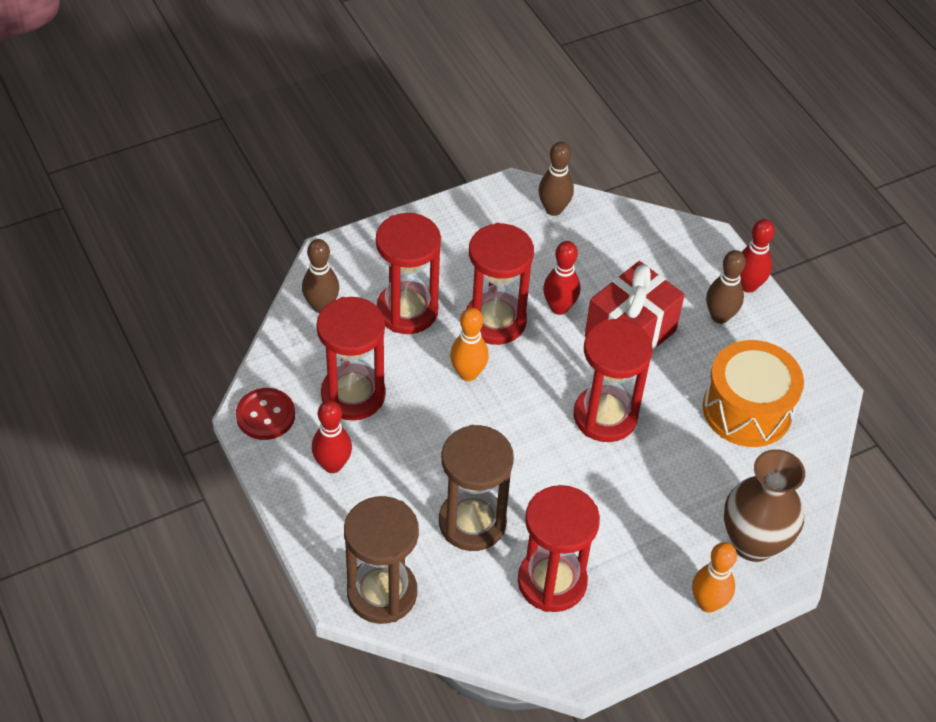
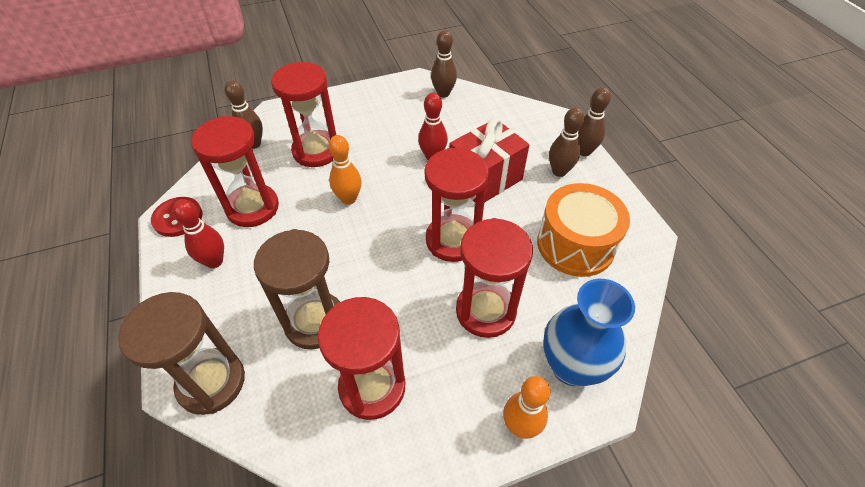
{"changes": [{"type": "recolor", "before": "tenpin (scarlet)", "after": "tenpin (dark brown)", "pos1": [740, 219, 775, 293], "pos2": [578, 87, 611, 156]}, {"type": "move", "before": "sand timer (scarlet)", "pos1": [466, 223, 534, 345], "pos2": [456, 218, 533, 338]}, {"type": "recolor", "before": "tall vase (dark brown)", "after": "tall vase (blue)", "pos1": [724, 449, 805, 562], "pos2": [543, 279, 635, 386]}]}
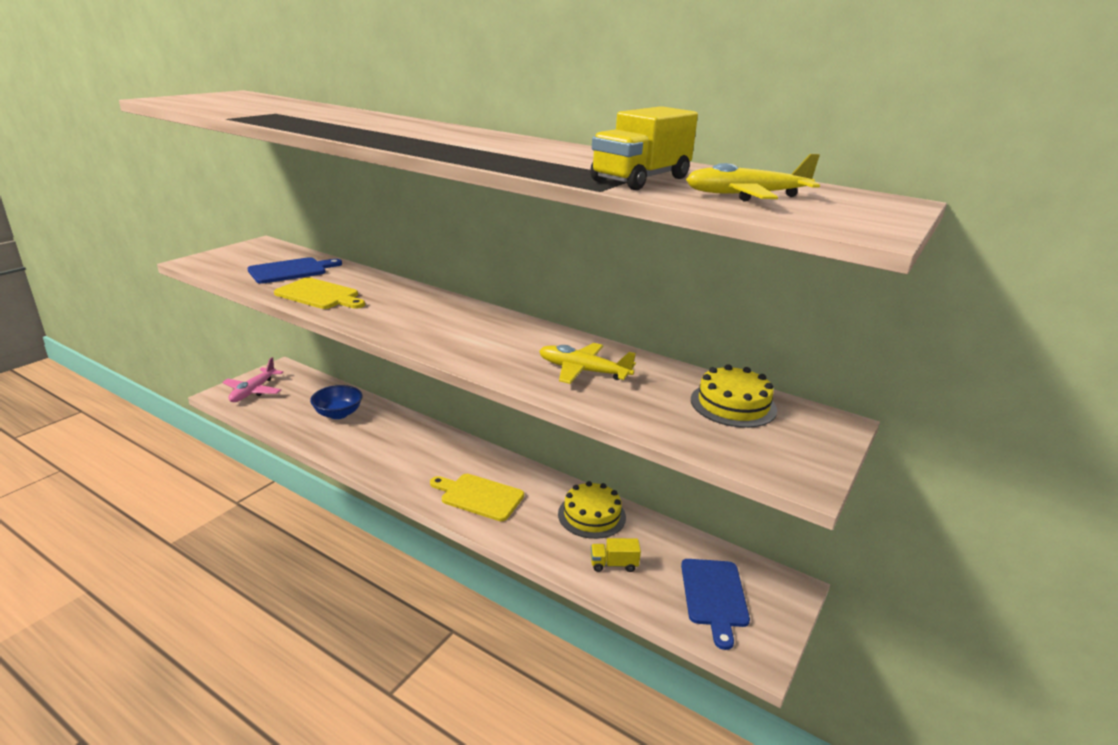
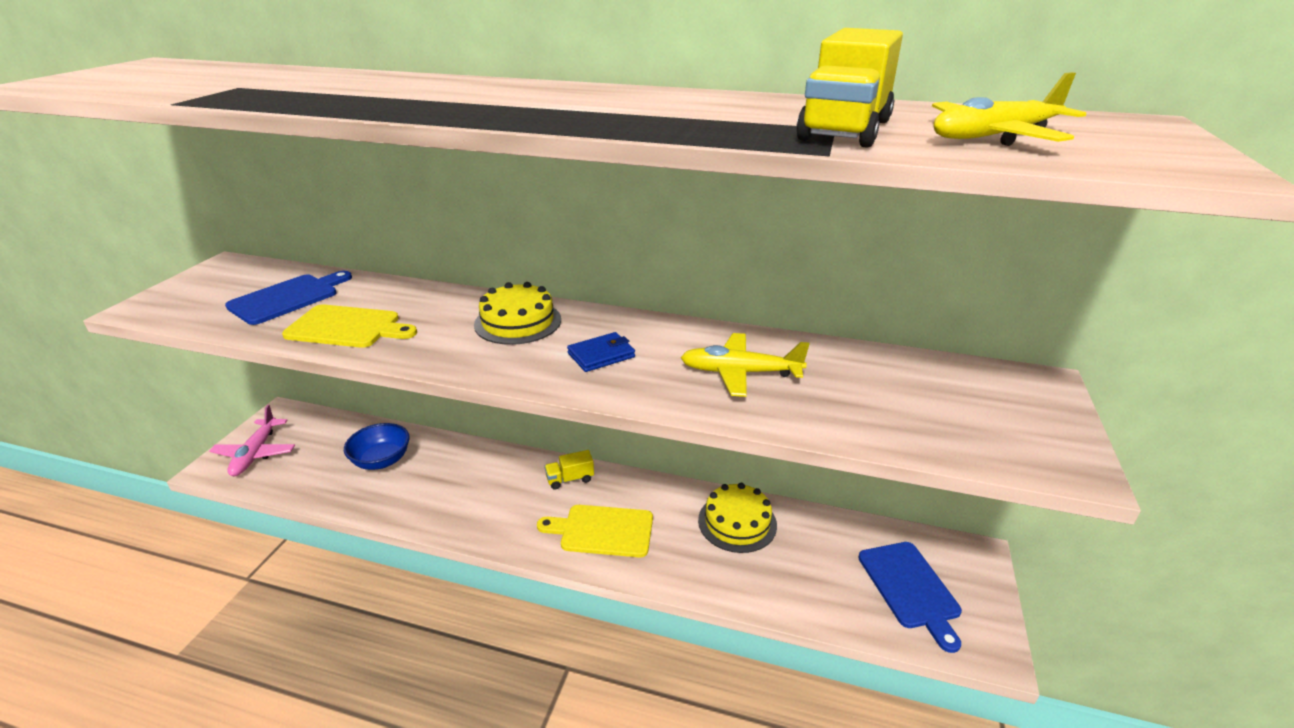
{"changes": [{"type": "move", "before": "cake (bright yellow)", "pos1": [691, 364, 777, 428], "pos2": [474, 282, 561, 345]}, {"type": "move", "before": "truck (bright yellow)", "pos1": [591, 538, 641, 572], "pos2": [544, 450, 594, 490]}, {"type": "insert", "after": "card wallet (blue)", "pos2": [567, 332, 635, 372]}]}
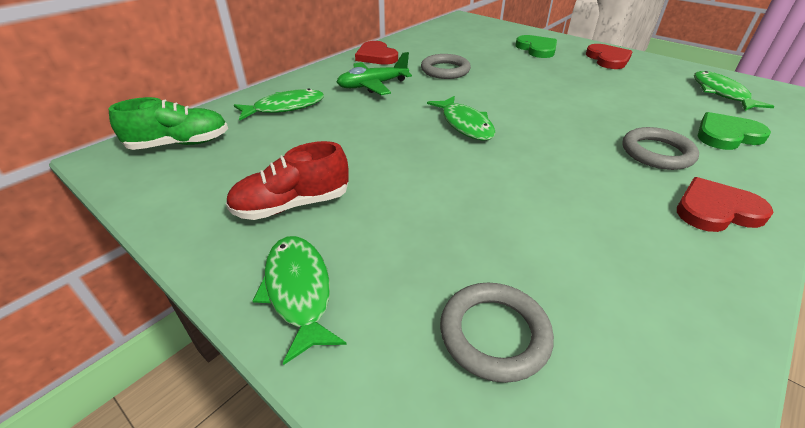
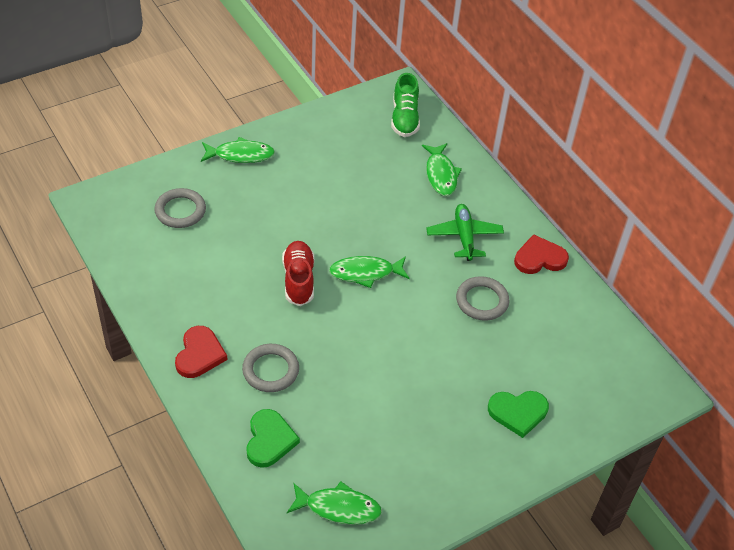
{"changes": [{"type": "delete", "before": "heart (scarlet)", "pos1": [586, 44, 632, 69]}, {"type": "move", "before": "shoe (scarlet)", "pos1": [226, 141, 349, 220], "pos2": [282, 241, 314, 306]}]}
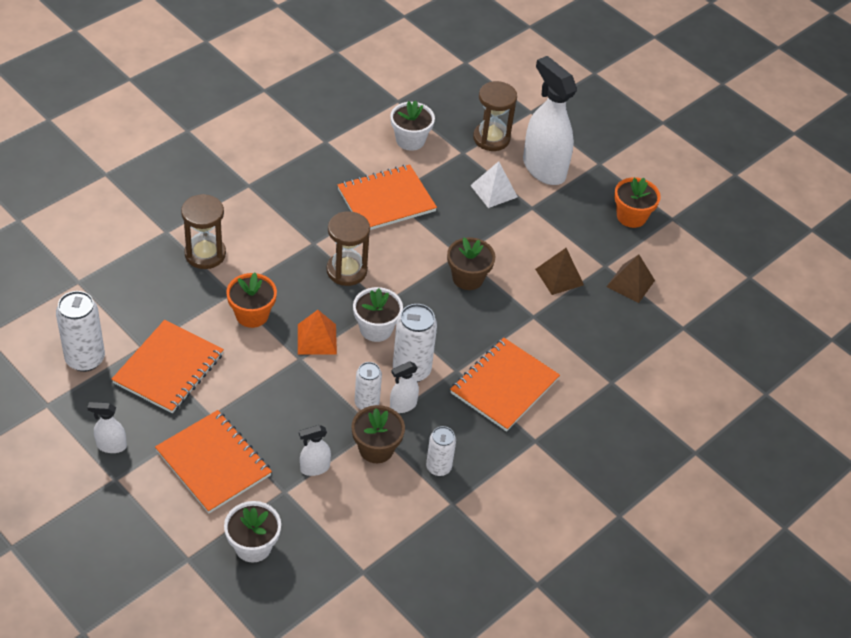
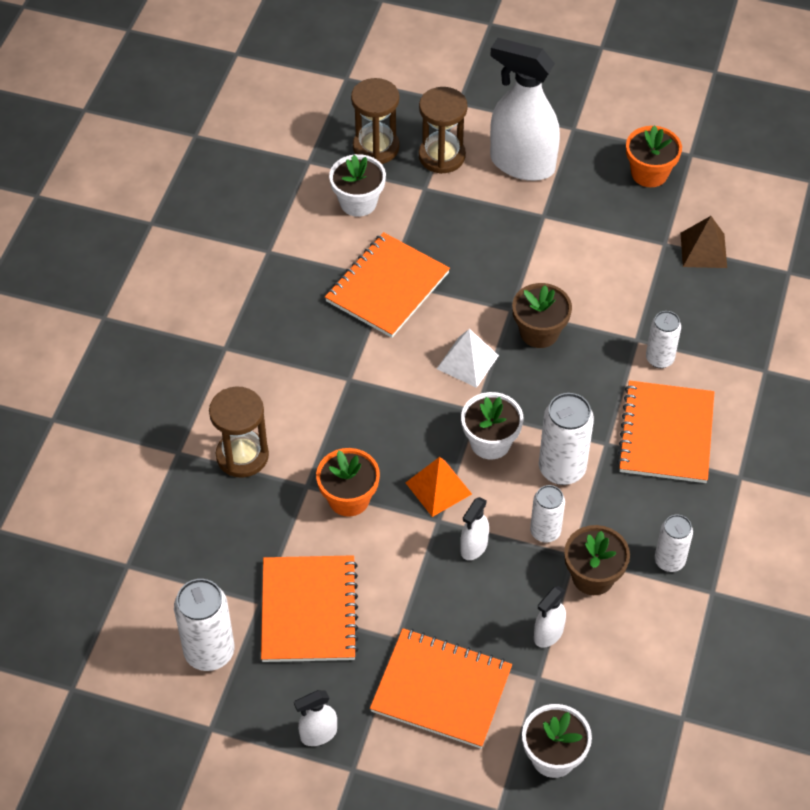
{"changes": [{"type": "move", "before": "pyramid (pure white)", "pos1": [470, 161, 518, 208], "pos2": [437, 329, 499, 388]}, {"type": "move", "before": "sand timer (dark brown)", "pos1": [326, 211, 370, 286], "pos2": [351, 78, 400, 164]}, {"type": "delete", "before": "pyramid (dark brown)", "pos1": [535, 248, 584, 295]}, {"type": "move", "before": "sprayer (pure white)", "pos1": [390, 362, 419, 413], "pos2": [460, 497, 489, 560]}, {"type": "insert", "after": "tin (pure white)", "pos2": [646, 311, 681, 368]}]}
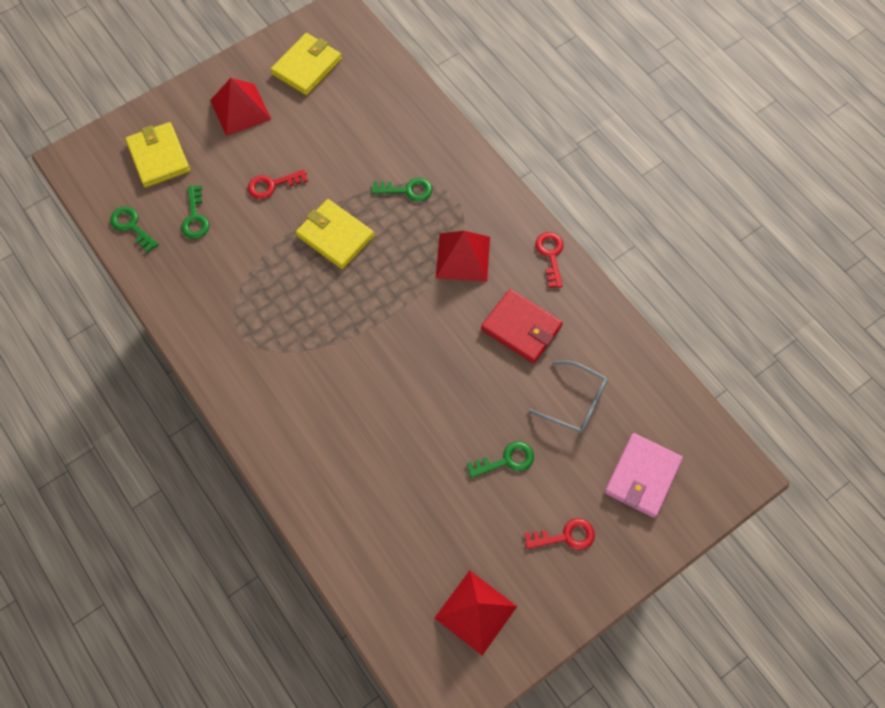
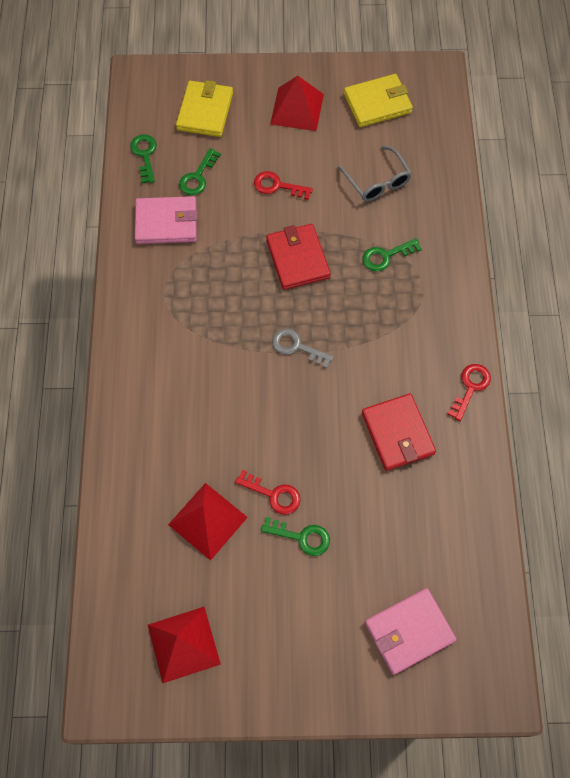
{"changes": [{"type": "rotate", "before": "latchkey (emerald)", "pos1": [371, 178, 432, 202], "pos2": [362, 238, 422, 272], "turn": 120}, {"type": "recolor", "before": "card wallet (bright yellow)", "after": "card wallet (scarlet)", "pos1": [296, 199, 374, 269], "pos2": [266, 224, 331, 290]}, {"type": "move", "before": "pyramid (scarlet)", "pos1": [436, 231, 490, 282], "pos2": [168, 483, 248, 561]}, {"type": "move", "before": "spectacles (gray)", "pos1": [528, 361, 608, 434], "pos2": [338, 145, 412, 202]}, {"type": "move", "before": "latchkey (scarlet)", "pos1": [525, 518, 595, 550], "pos2": [235, 470, 301, 515]}, {"type": "insert", "after": "card wallet (pink)", "pos2": [135, 196, 197, 244]}, {"type": "insert", "after": "latchkey (gray)", "pos2": [272, 328, 333, 369]}]}
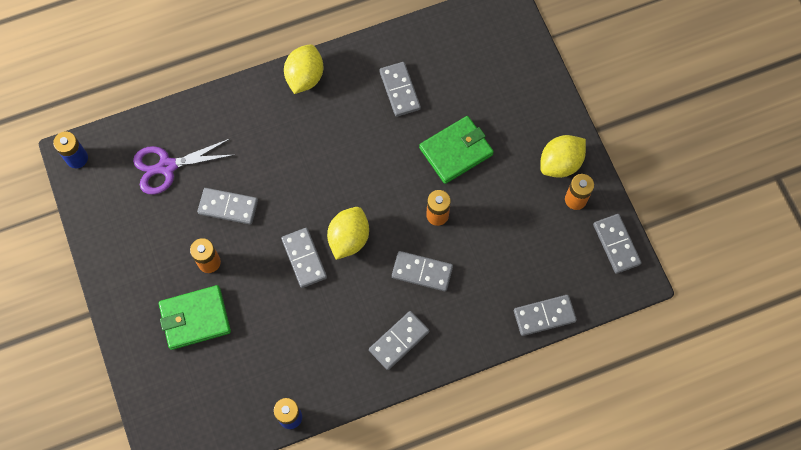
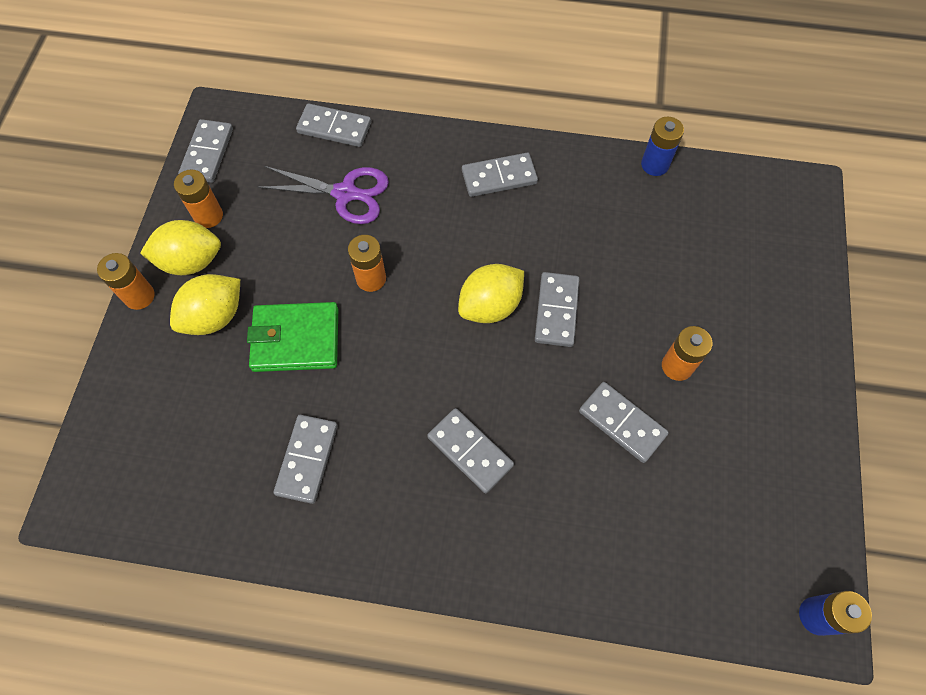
{"changes": [{"type": "move", "before": "lemon (bright yellow)", "pos1": [284, 44, 323, 94], "pos2": [170, 274, 240, 335]}, {"type": "move", "before": "pair of scissors (purple)", "pos1": [133, 138, 233, 194], "pos2": [257, 166, 389, 224]}, {"type": "move", "before": "domino tile (gray)", "pos1": [392, 251, 453, 291], "pos2": [427, 408, 514, 493]}, {"type": "delete", "before": "card wallet (emerald)", "pos1": [159, 285, 231, 350]}, {"type": "insert", "after": "power cell (orange-coloured)", "pos2": [97, 253, 155, 310]}]}
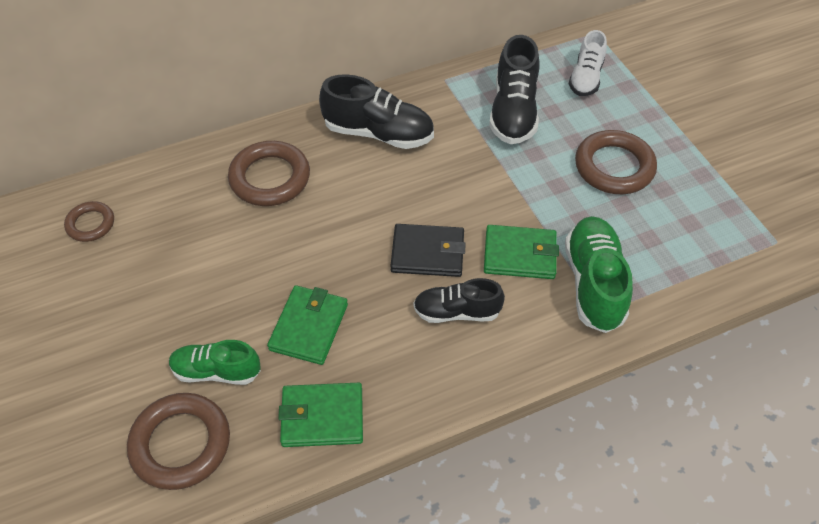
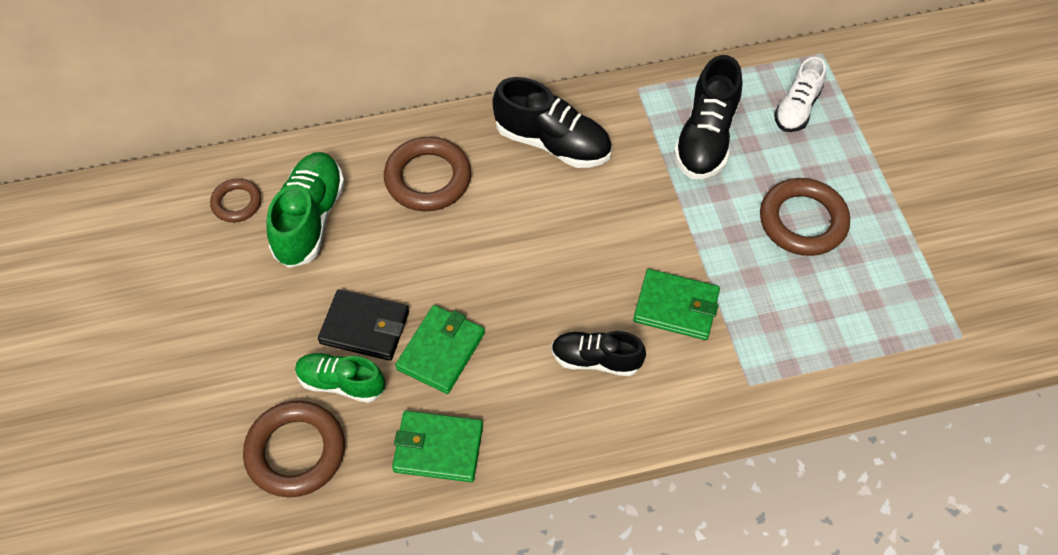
{"changes": [{"type": "move", "before": "shoe (emerald)", "pos1": [565, 216, 633, 333], "pos2": [266, 152, 345, 268]}, {"type": "move", "before": "card wallet (ebony)", "pos1": [390, 224, 466, 277], "pos2": [318, 289, 409, 361]}]}
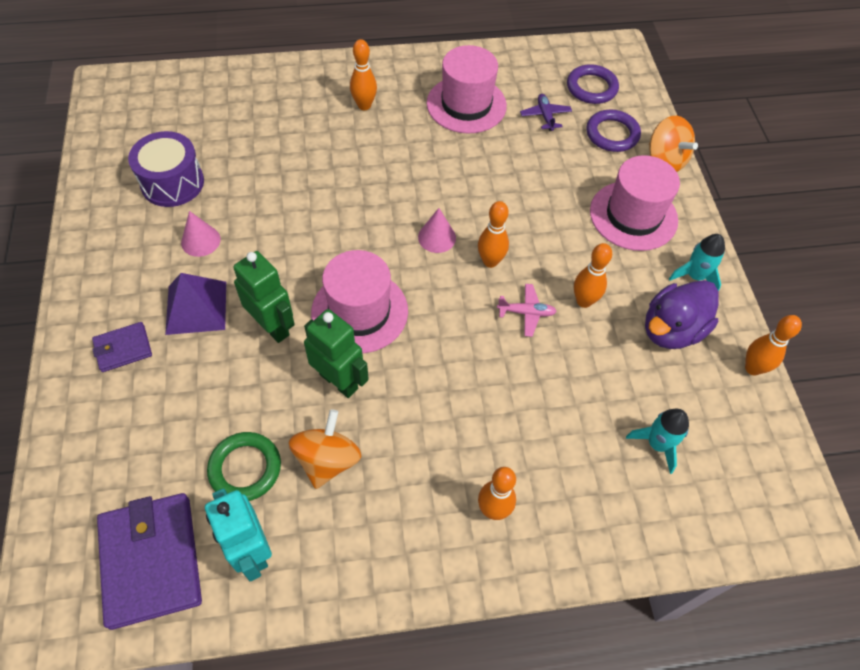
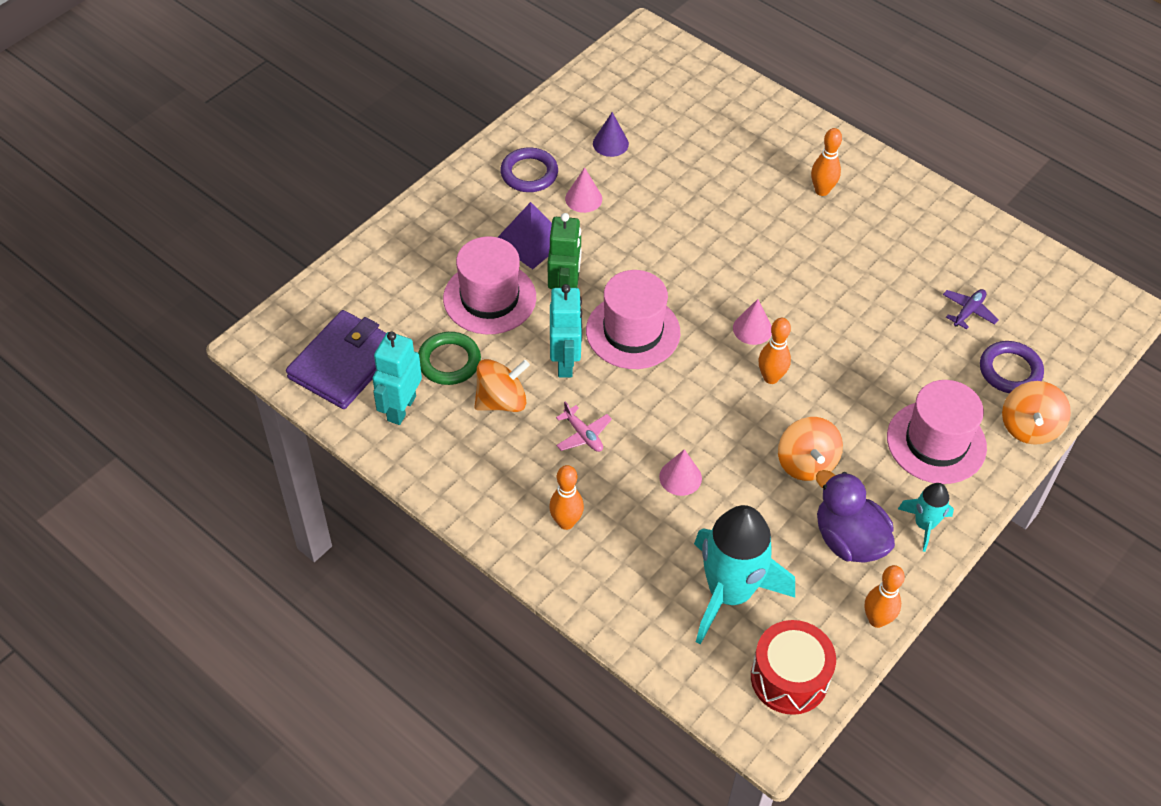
{"changes": [{"type": "move", "before": "top hat (pink)", "pos1": [427, 45, 507, 134], "pos2": [443, 236, 536, 334]}, {"type": "move", "before": "hoop (purple)", "pos1": [567, 64, 619, 104], "pos2": [500, 147, 558, 192]}, {"type": "replace", "before": "drum (purple)", "after": "cone shape (purple)", "pos1": [128, 131, 204, 207], "pos2": [593, 112, 629, 157]}, {"type": "replace", "before": "tenpin (orange-coloured)", "after": "spinning top (orange-coloured)", "pos1": [574, 243, 612, 308], "pos2": [778, 417, 843, 481]}, {"type": "rotate", "before": "duck (purple)", "pos1": [645, 280, 719, 349], "pos2": [816, 470, 895, 562], "turn": 45}, {"type": "move", "before": "toy plane (pink)", "pos1": [497, 284, 557, 337], "pos2": [556, 402, 612, 452]}, {"type": "recolor", "before": "robot figure (emerald)", "after": "robot figure (aqua)", "pos1": [304, 309, 369, 398], "pos2": [550, 284, 582, 377]}, {"type": "delete", "before": "card wallet (purple)", "pos1": [92, 322, 152, 372]}, {"type": "resize", "before": "spaceship (aqua)", "pos1": [626, 409, 689, 474], "pos2": [694, 505, 795, 645], "scale": 2.04}, {"type": "insert", "after": "cone shape (pink)", "pos2": [659, 449, 702, 496]}, {"type": "insert", "after": "drum (scarlet)", "pos2": [751, 620, 836, 715]}]}
